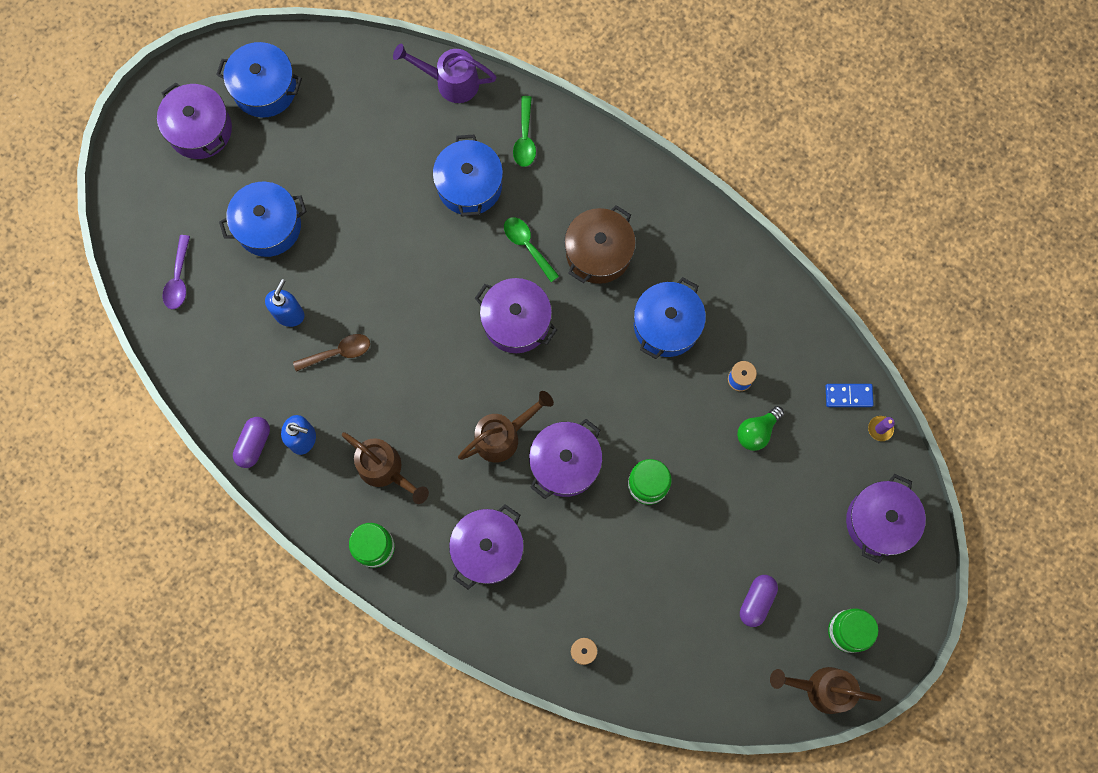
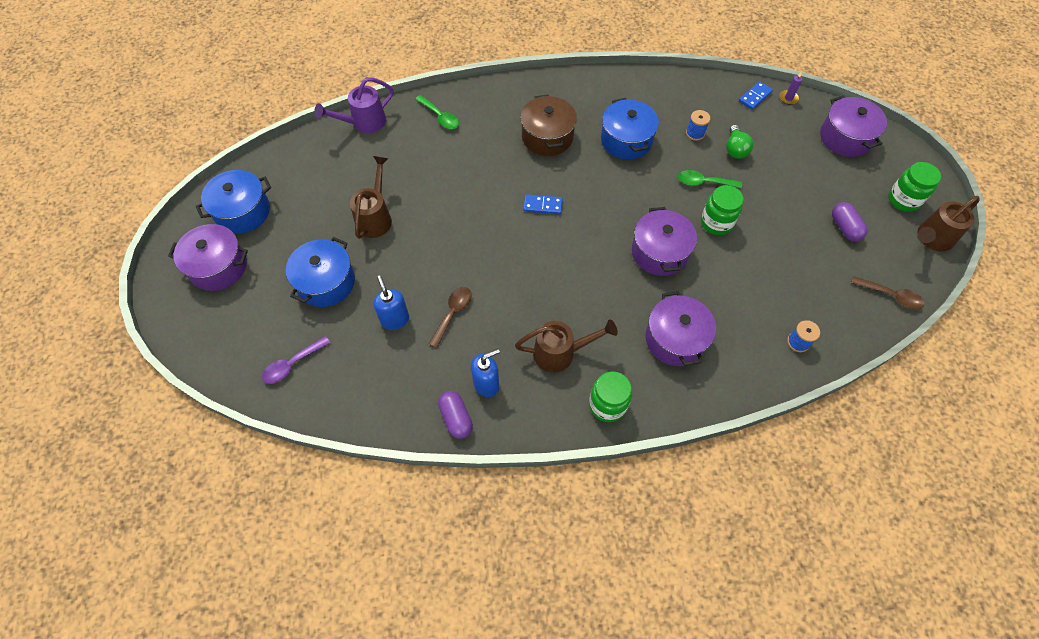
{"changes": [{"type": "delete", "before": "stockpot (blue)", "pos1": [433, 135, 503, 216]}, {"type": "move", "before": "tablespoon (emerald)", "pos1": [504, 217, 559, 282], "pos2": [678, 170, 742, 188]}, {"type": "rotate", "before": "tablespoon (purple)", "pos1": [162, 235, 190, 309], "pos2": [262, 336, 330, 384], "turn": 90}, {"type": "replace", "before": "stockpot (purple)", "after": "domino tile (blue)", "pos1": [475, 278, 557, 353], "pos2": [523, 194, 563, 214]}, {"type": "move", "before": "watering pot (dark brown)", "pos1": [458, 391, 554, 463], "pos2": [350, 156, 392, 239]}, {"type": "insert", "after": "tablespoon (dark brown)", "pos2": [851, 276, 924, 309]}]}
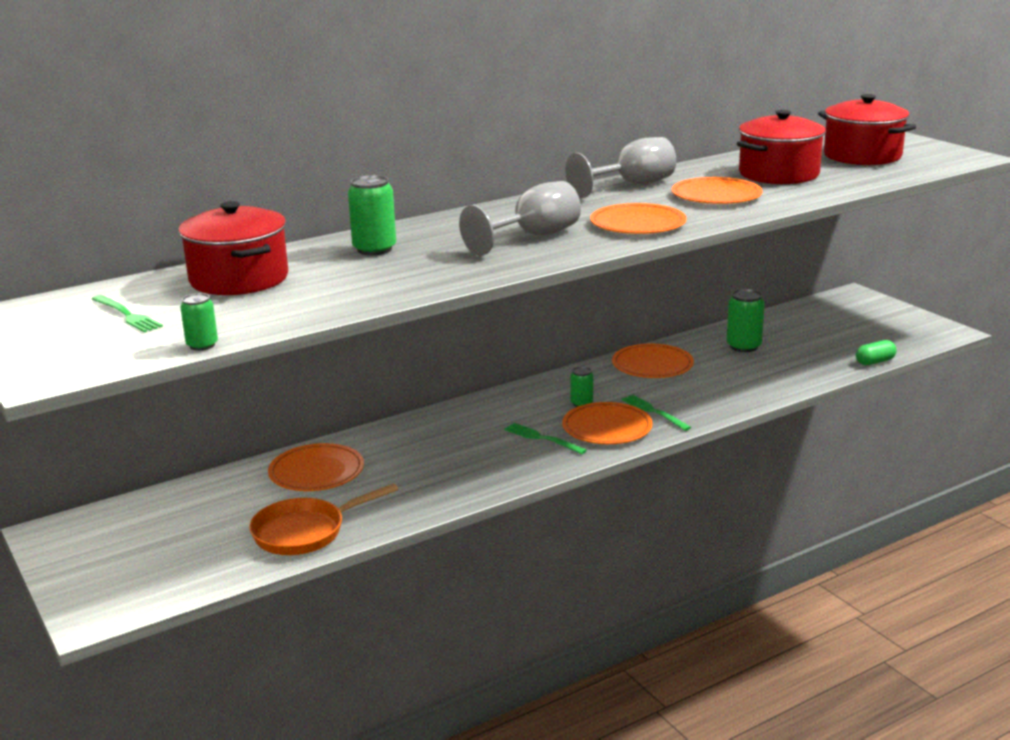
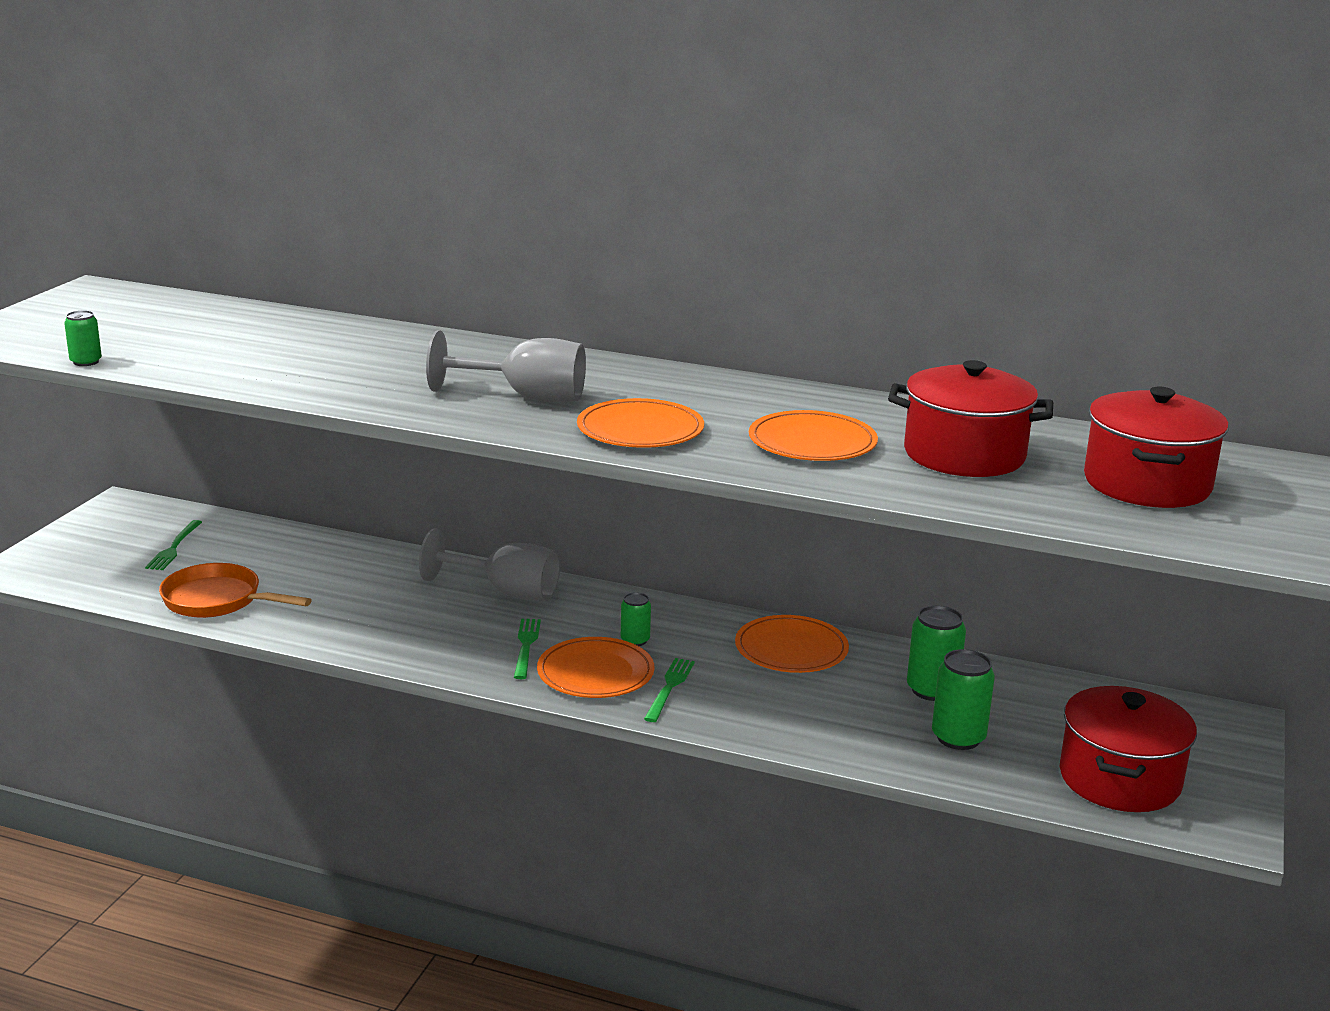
{"changes": [{"type": "move", "before": "chalice (gray)", "pos1": [565, 137, 676, 198], "pos2": [419, 528, 560, 601]}, {"type": "move", "before": "tin (emerald)", "pos1": [348, 175, 396, 255], "pos2": [932, 649, 995, 750]}, {"type": "move", "before": "stockpot (scarlet)", "pos1": [178, 201, 288, 295], "pos2": [1060, 686, 1197, 812]}, {"type": "move", "before": "fork (emerald)", "pos1": [92, 295, 163, 332], "pos2": [145, 520, 202, 570]}, {"type": "delete", "before": "pill (emerald)", "pos1": [856, 340, 897, 365]}, {"type": "delete", "before": "dinner plate (orange-coloured)", "pos1": [268, 443, 364, 491]}]}
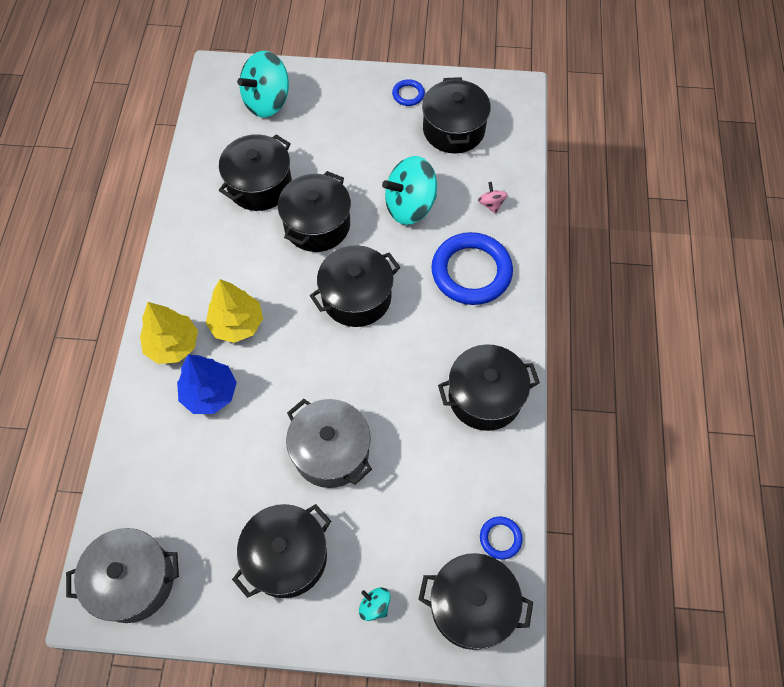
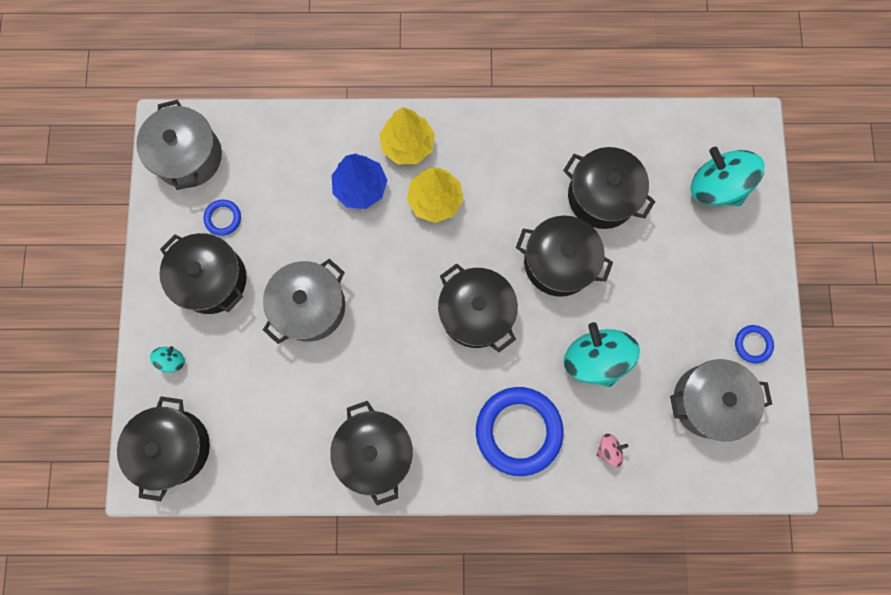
{"changes": [{"type": "recolor", "before": "stockpot (ebony)", "after": "stockpot (gray)", "pos1": [422, 77, 491, 154], "pos2": [670, 359, 772, 441]}, {"type": "move", "before": "hoop (blue)", "pos1": [480, 517, 523, 559], "pos2": [203, 200, 241, 236]}]}
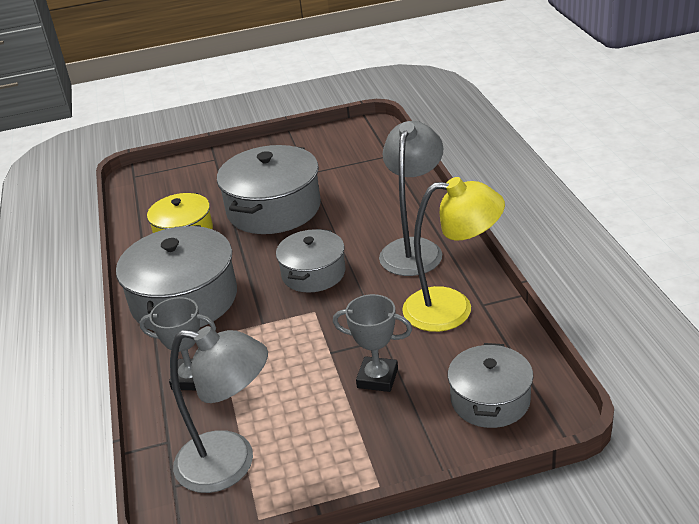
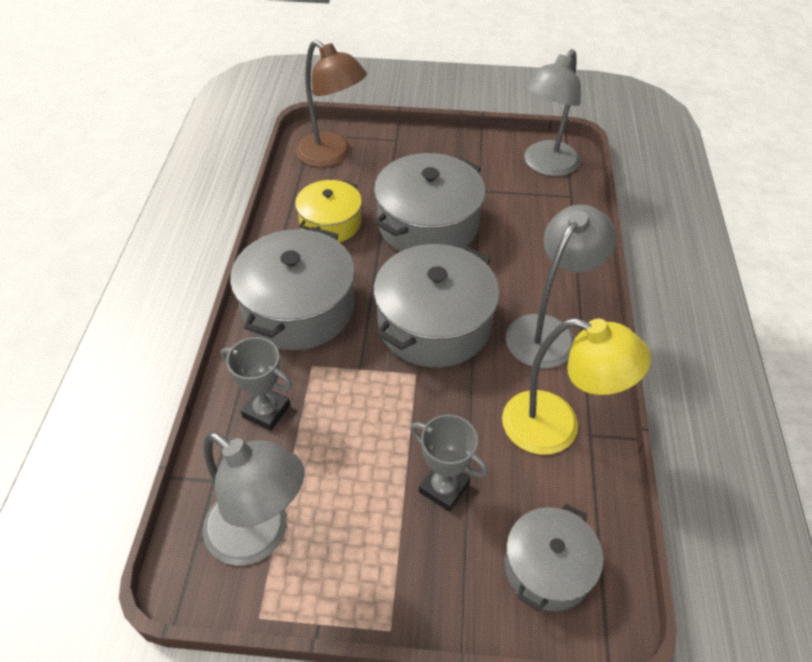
{"changes": [{"type": "resize", "before": "stockpot (gray)", "pos1": [276, 229, 345, 293], "pos2": [374, 244, 500, 368], "scale": 1.64}, {"type": "insert", "after": "reading lamp (dark brown)", "pos2": [295, 40, 367, 167]}, {"type": "insert", "after": "reading lamp (gray)", "pos2": [524, 49, 581, 176]}]}
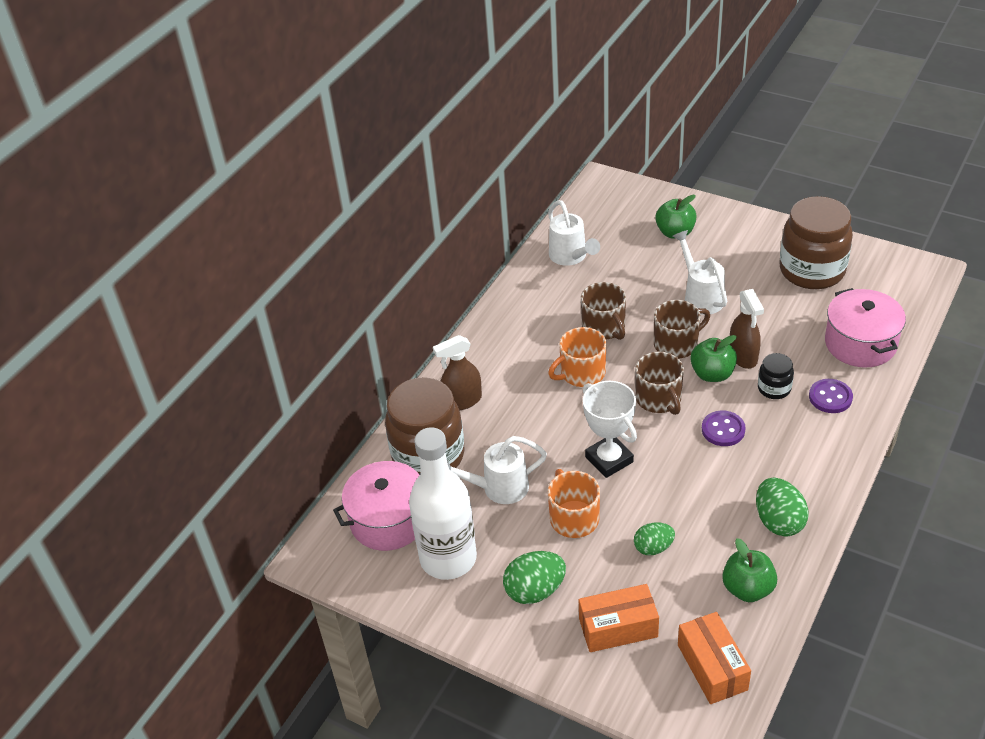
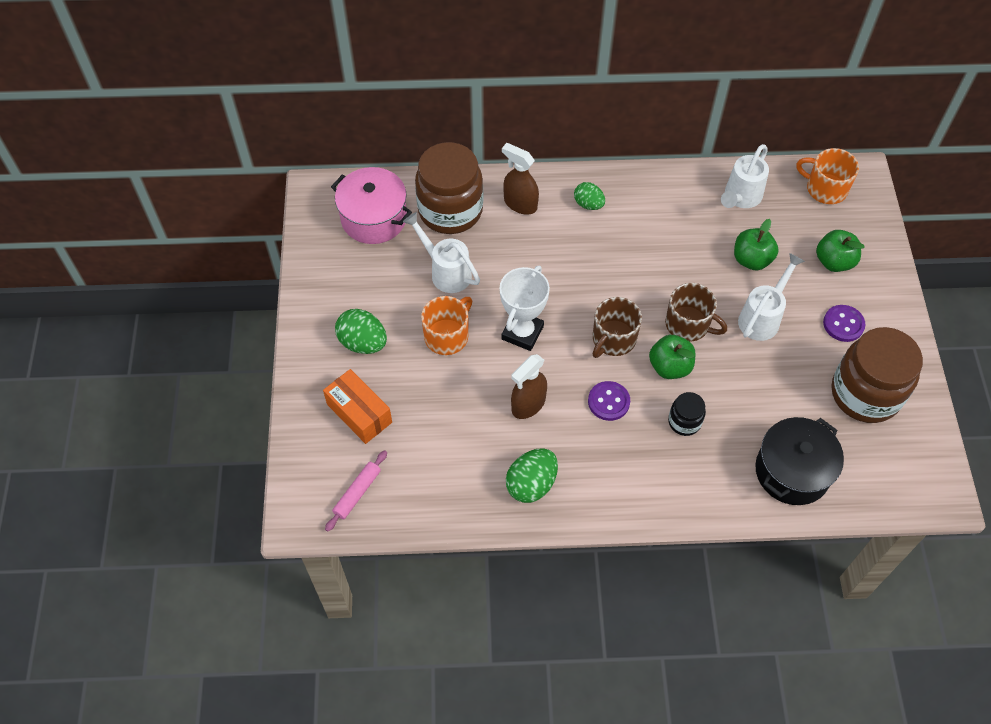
{"changes": [{"type": "delete", "before": "mug (dark brown)", "pos1": [581, 282, 626, 340]}, {"type": "recolor", "before": "stockpot (pink)", "after": "stockpot (ebony)", "pos1": [825, 288, 906, 367], "pos2": [755, 417, 844, 505]}, {"type": "move", "before": "sprayer (dark brown)", "pos1": [730, 289, 764, 369], "pos2": [511, 354, 547, 419]}, {"type": "move", "before": "mug (orange-coloured)", "pos1": [548, 327, 606, 387], "pos2": [796, 148, 859, 204]}, {"type": "move", "before": "sewing button (purple)", "pos1": [809, 379, 853, 413], "pos2": [823, 305, 865, 342]}, {"type": "delete", "before": "drink bottle (pure white)", "pos1": [409, 427, 477, 580]}, {"type": "move", "before": "egg shape (emerald)", "pos1": [634, 522, 675, 556], "pos2": [574, 182, 605, 210]}, {"type": "move", "before": "toy apple (emerald)", "pos1": [722, 538, 777, 602], "pos2": [734, 219, 779, 270]}, {"type": "replace", "before": "box (orange-coloured)", "after": "pastry roller (pink)", "pos1": [678, 612, 751, 704], "pos2": [325, 450, 387, 532]}]}
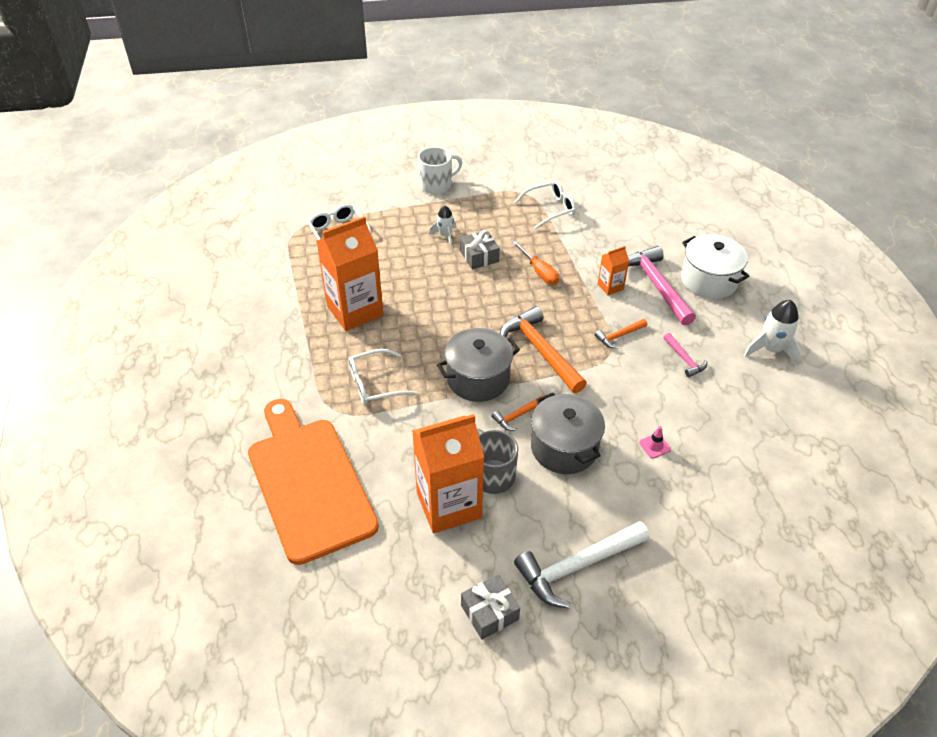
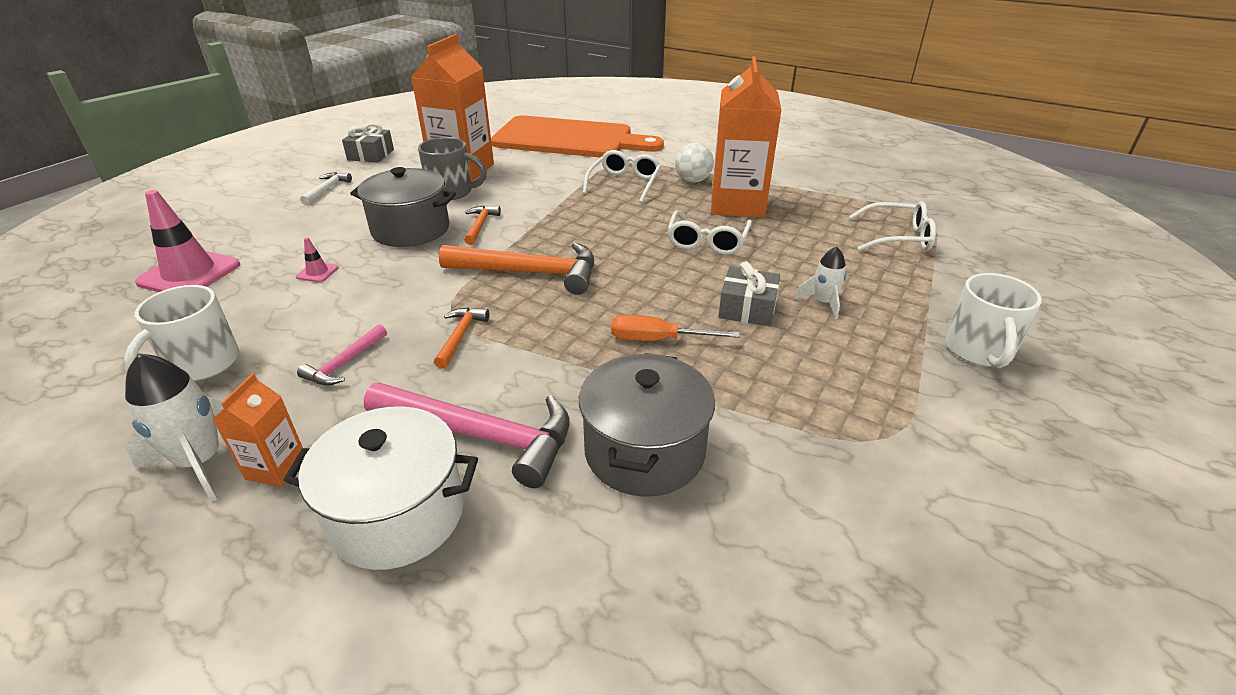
{"changes": [{"type": "move", "before": "spectacles (pure white)", "pos1": [515, 181, 576, 229], "pos2": [667, 211, 752, 255]}, {"type": "move", "before": "milk carton (orange-coloured)", "pos1": [598, 246, 629, 295], "pos2": [212, 373, 303, 487]}, {"type": "move", "before": "stockpot (gray)", "pos1": [437, 328, 520, 402], "pos2": [579, 353, 715, 497]}, {"type": "rotate", "before": "hammer (pink)", "pos1": [663, 333, 707, 377], "pos2": [297, 324, 387, 386], "turn": -75}, {"type": "resize", "before": "hammer (pure white)", "pos1": [514, 521, 650, 609], "pos2": [300, 172, 352, 205], "scale": 0.5}, {"type": "insert", "after": "sphere (pure white)", "pos2": [675, 143, 714, 183]}, {"type": "insert", "after": "traffic cone (pink)", "pos2": [135, 190, 240, 292]}, {"type": "insert", "after": "mug (pure white)", "pos2": [124, 285, 239, 381]}]}
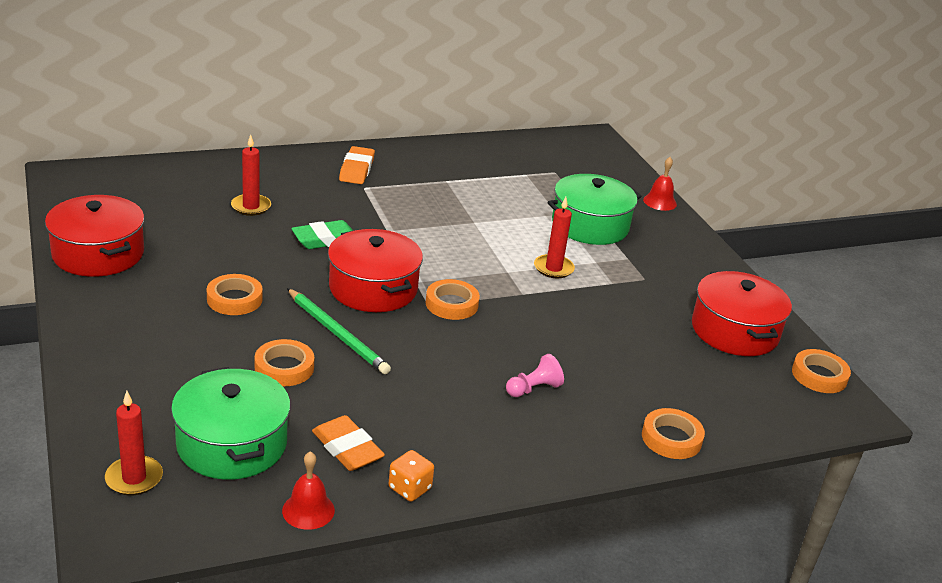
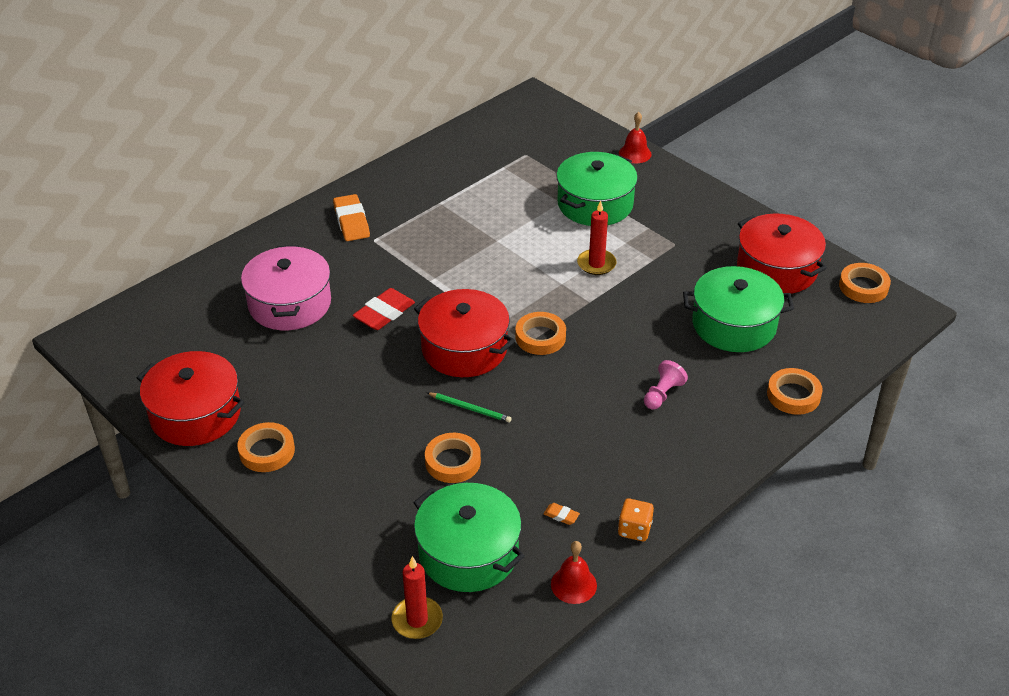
{"changes": [{"type": "replace", "before": "wax candle (scarlet)", "after": "stockpot (pink)", "pos1": [231, 135, 271, 216], "pos2": [241, 245, 331, 330]}, {"type": "recolor", "before": "pencil eraser (emerald)", "after": "pencil eraser (scarlet)", "pos1": [291, 220, 353, 249], "pos2": [352, 288, 415, 330]}, {"type": "move", "before": "tape (orange-coloured)", "pos1": [207, 274, 263, 315], "pos2": [237, 422, 295, 472]}, {"type": "resize", "before": "pencil (emerald)", "pos1": [287, 288, 391, 374], "pos2": [426, 392, 512, 423], "scale": 0.58}, {"type": "resize", "before": "pencil eraser (orange-coloured)", "pos1": [312, 415, 385, 471], "pos2": [543, 503, 580, 525], "scale": 0.46}, {"type": "insert", "after": "stockpot (emerald)", "pos2": [683, 266, 794, 352]}]}
